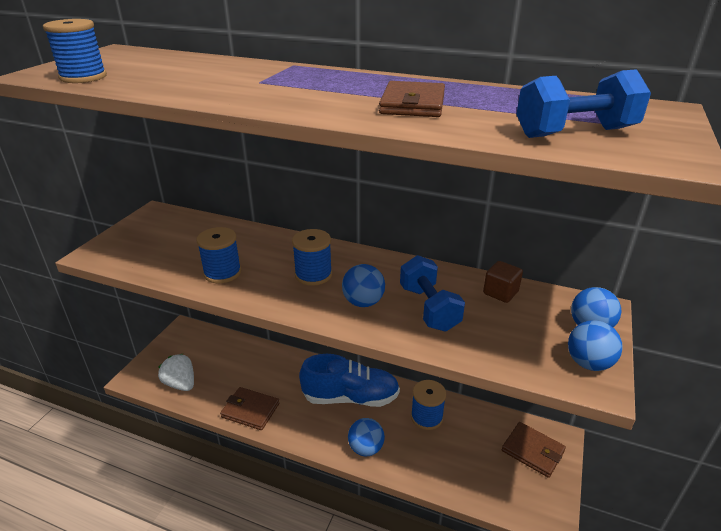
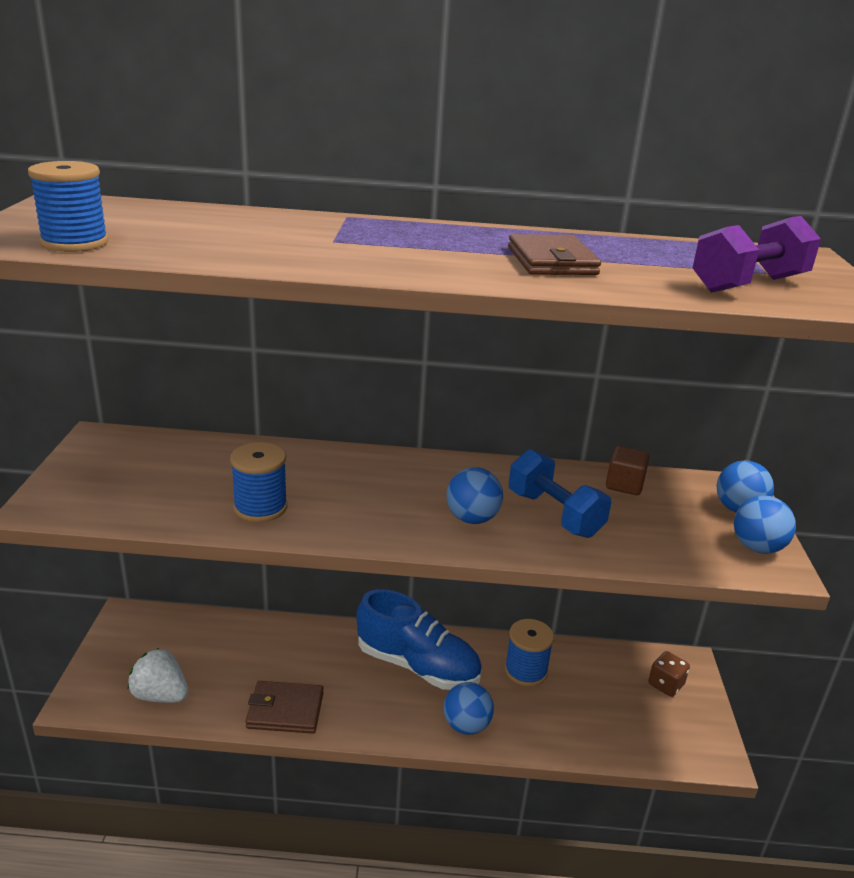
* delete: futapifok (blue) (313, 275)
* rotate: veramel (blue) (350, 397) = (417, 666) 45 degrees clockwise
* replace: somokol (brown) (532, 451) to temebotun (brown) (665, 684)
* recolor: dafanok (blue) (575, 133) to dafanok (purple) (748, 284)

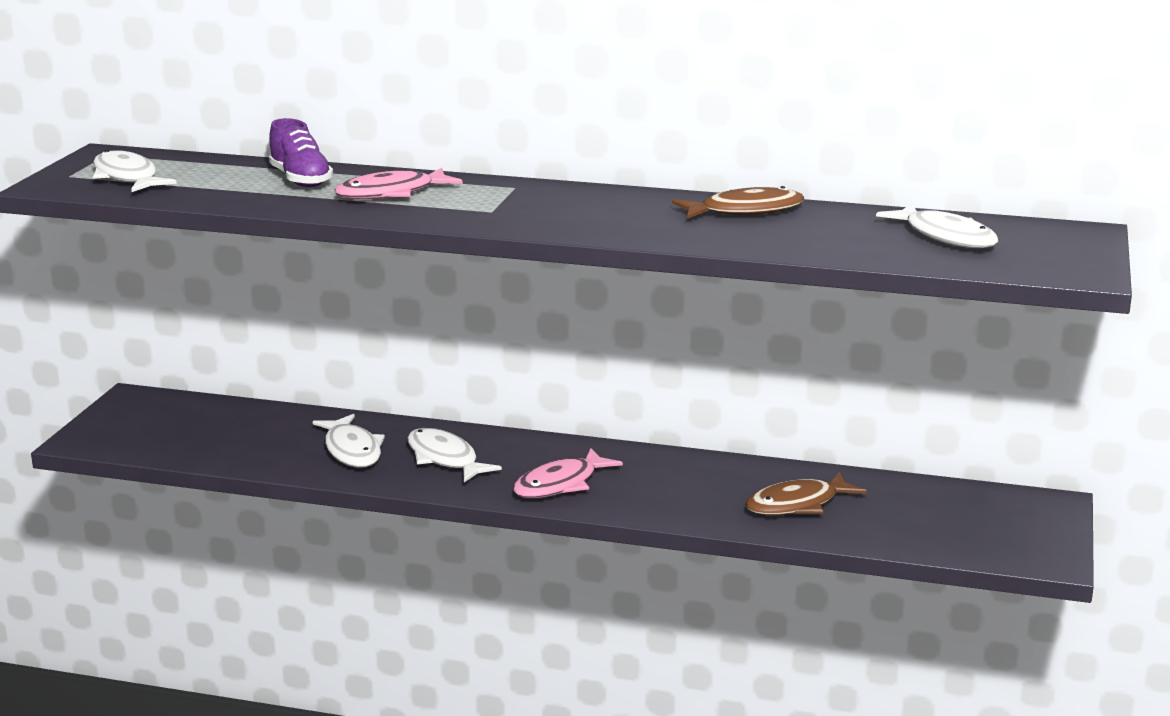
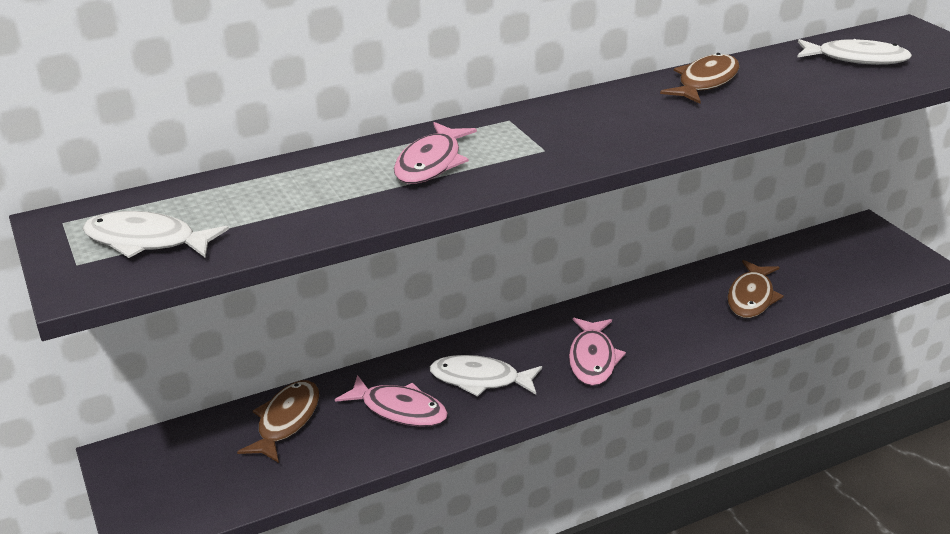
* delete: veramel (purple) (301, 180)
* recolor: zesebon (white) (352, 450) to zesebon (pink) (399, 410)
* insert: zesebon (brown) (286, 421)

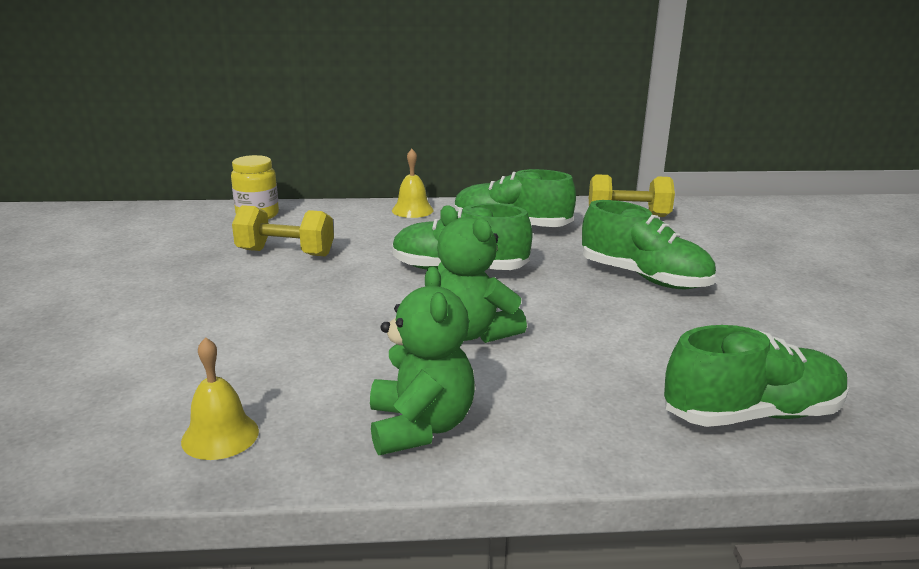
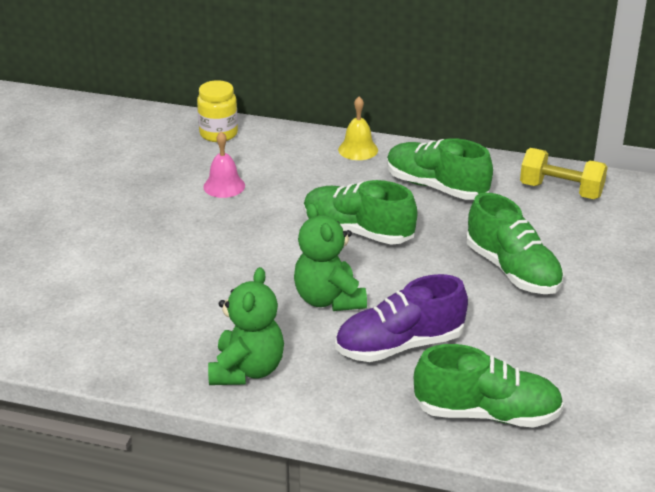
* delete: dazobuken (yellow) (220, 436)
* replace: dafanok (yellow) (285, 253) to dazobuken (pink) (224, 186)
* insert: veramel (purple) (400, 345)

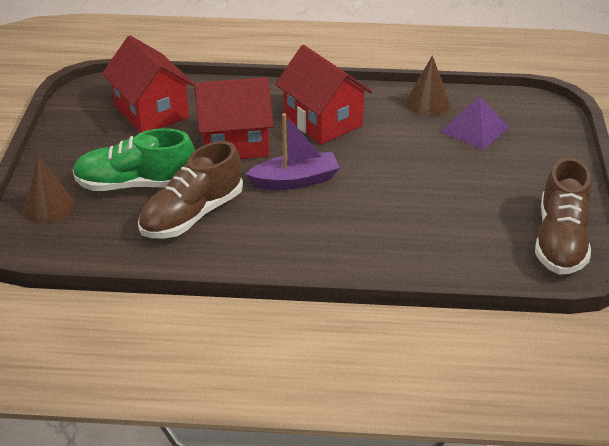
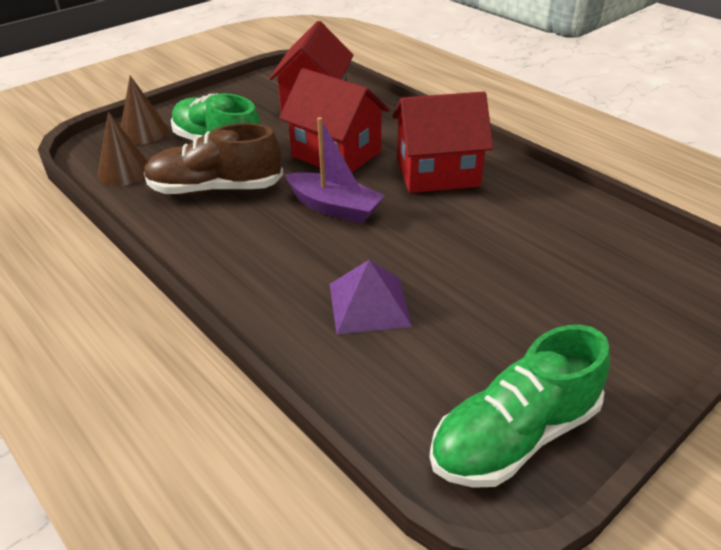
* rotate: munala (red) (323, 121) = (437, 173) 75 degrees clockwise
* move: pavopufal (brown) (427, 103) to (124, 171)
* move: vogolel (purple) (474, 129) to (369, 304)
* recolor: veramel (brown) (560, 240) to veramel (green) (514, 436)

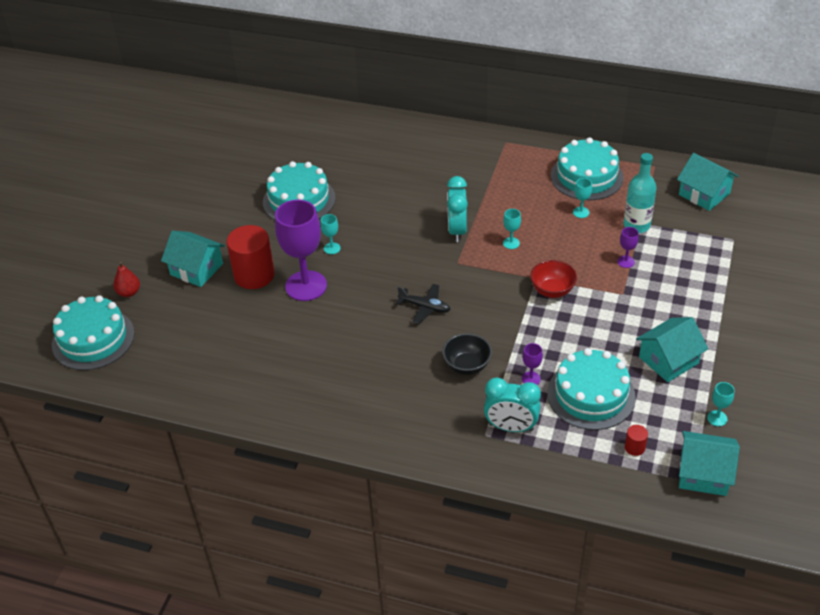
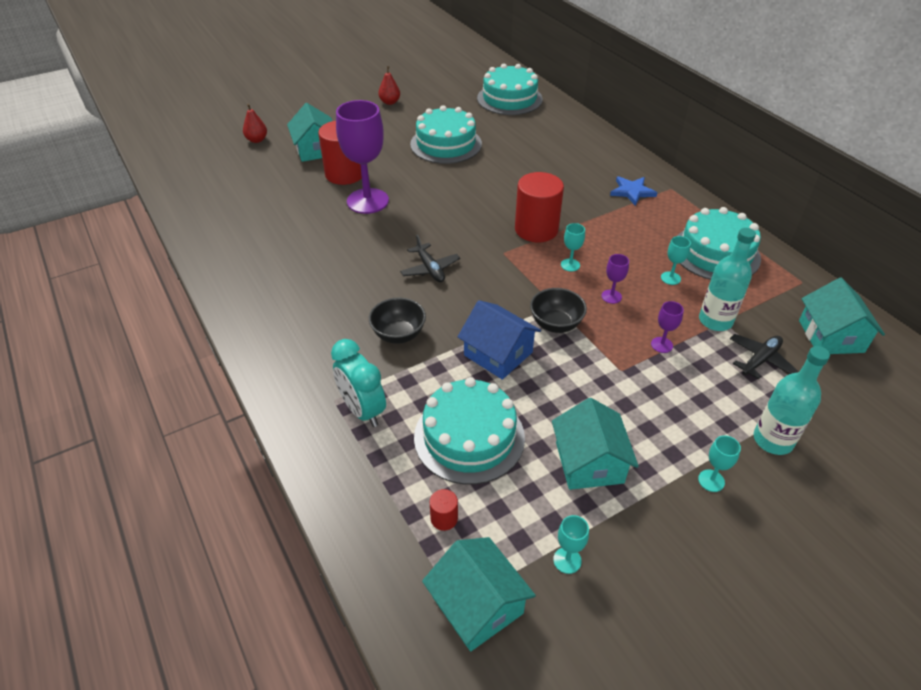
* move: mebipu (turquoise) (93, 339) to (509, 99)
* move: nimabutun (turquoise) (332, 248) to (711, 480)
* replace: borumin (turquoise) (457, 230) to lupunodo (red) (536, 229)
* move: nimabutun (purple) (531, 379) to (611, 296)
* recolor: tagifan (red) (552, 290) to tagifan (black) (555, 324)
* rotate: munala (turquoise) (668, 360) = (589, 462) 75 degrees clockwise
* insert: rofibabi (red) (390, 102)
* insert: munala (blue) (498, 354)
* insert: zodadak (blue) (632, 192)
* insert: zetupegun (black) (760, 360)
* insert: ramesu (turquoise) (773, 440)

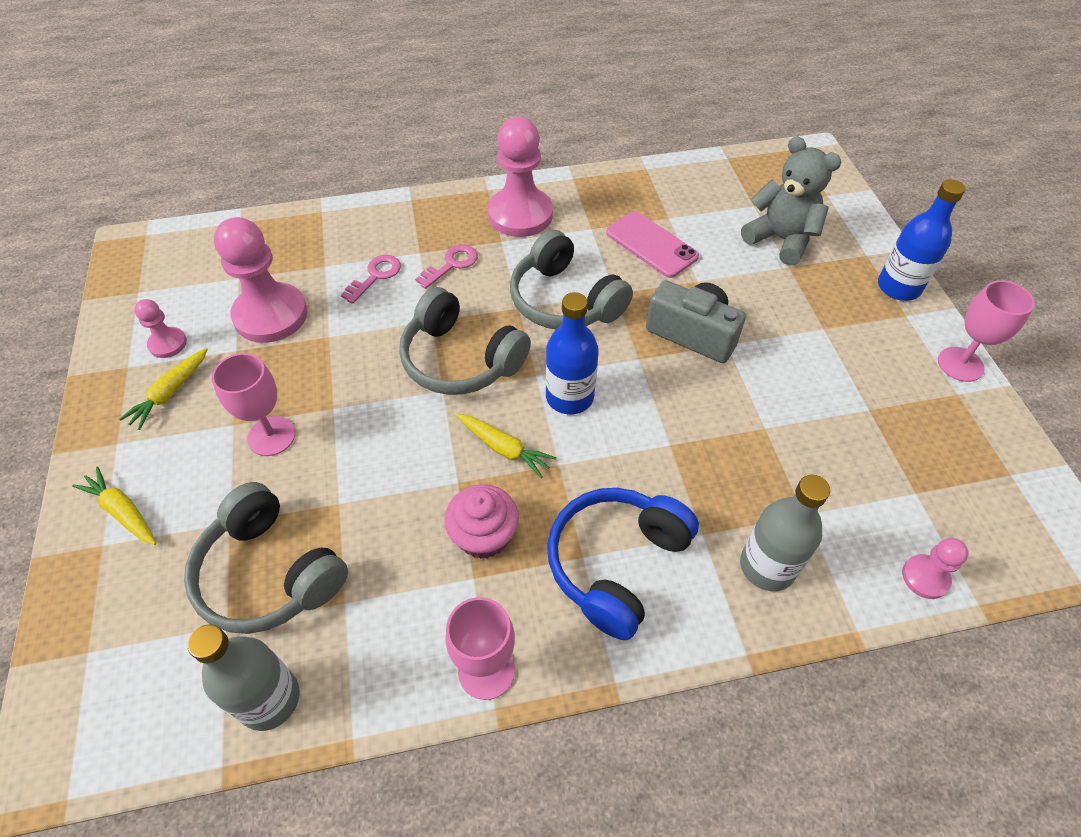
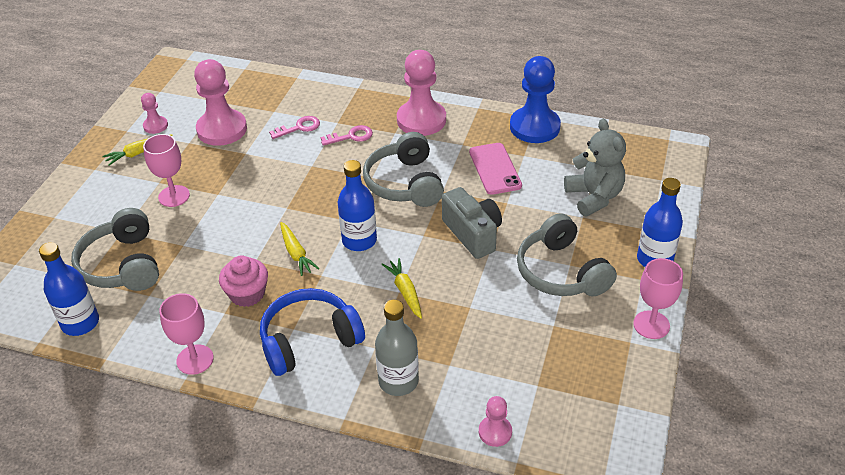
* move: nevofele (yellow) (123, 511) to (405, 292)
* recolor: ramesu (grey) (269, 699) to ramesu (blue) (80, 323)
* move: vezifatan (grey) (460, 359) to (561, 272)
* insert: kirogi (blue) (534, 127)

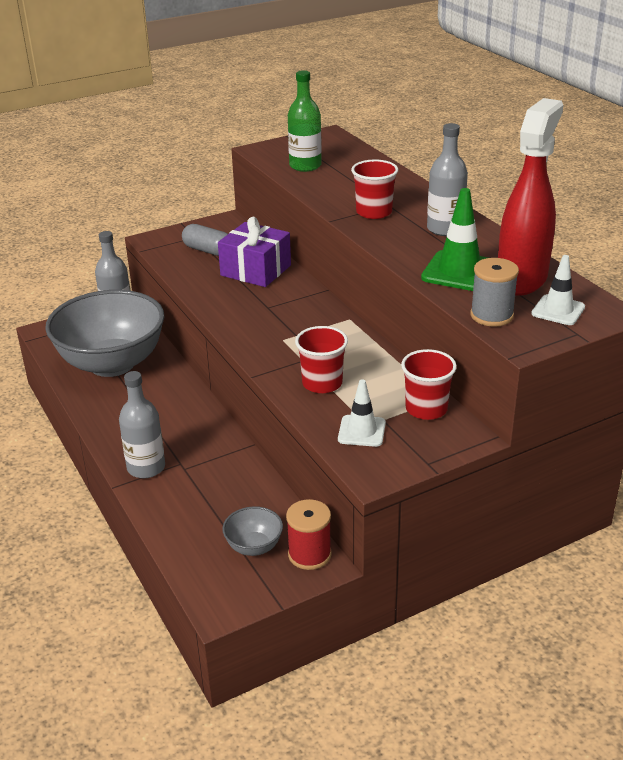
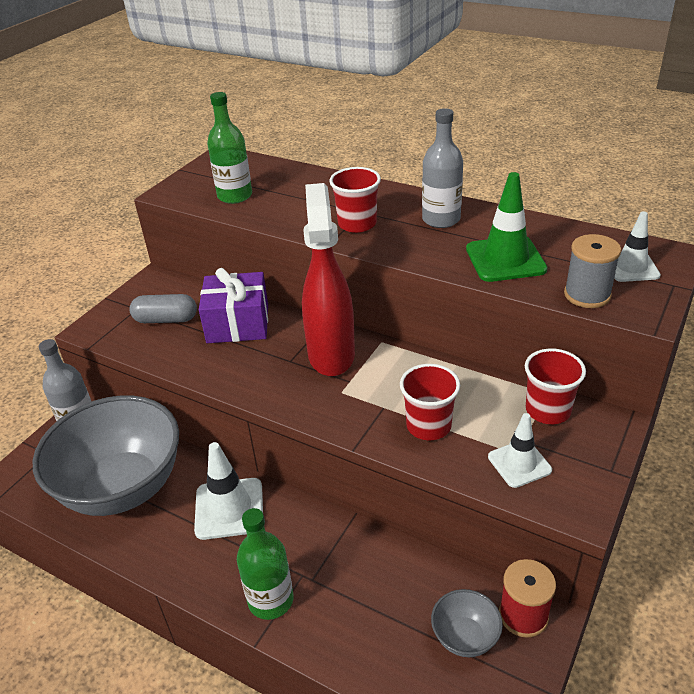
* recolor: ramesu (grey) (146, 467) to ramesu (green) (270, 600)
* move: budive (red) (522, 279) to (331, 354)
* insert: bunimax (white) (229, 508)

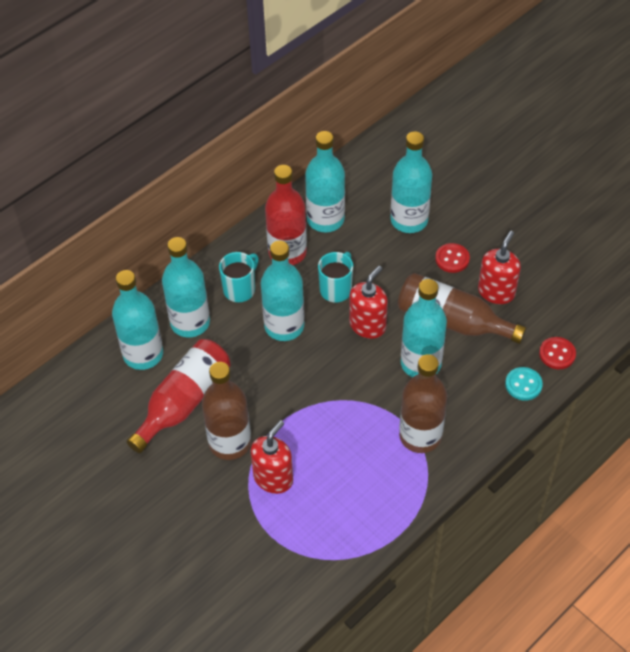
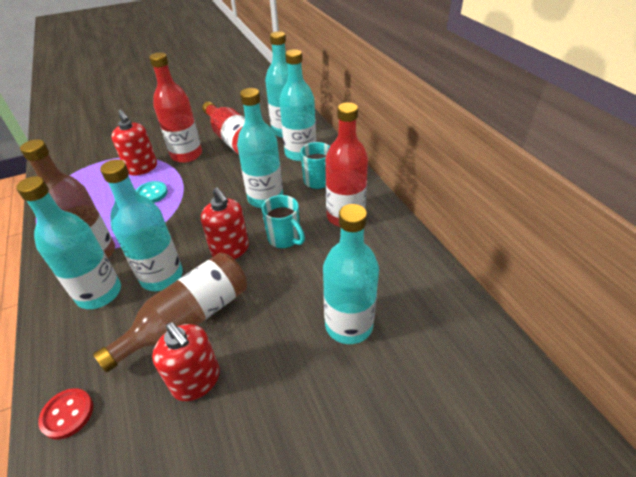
* recolor: ramesu (brown) (230, 443) to ramesu (red) (186, 155)
* move: ramesu (turquoise) (325, 219) to (99, 293)
* delete: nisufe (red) (452, 259)
* move: nisufe (turquoise) (523, 384) to (151, 193)

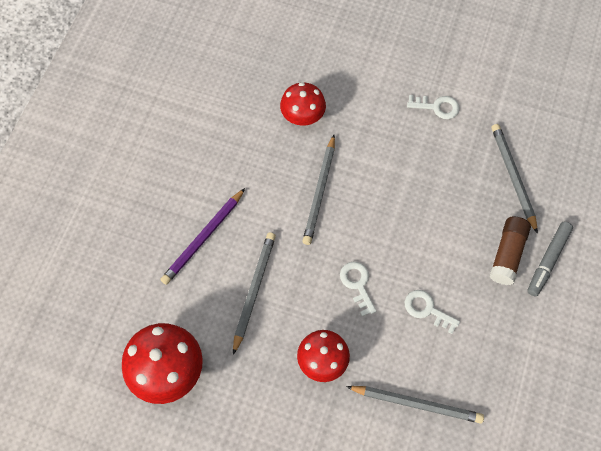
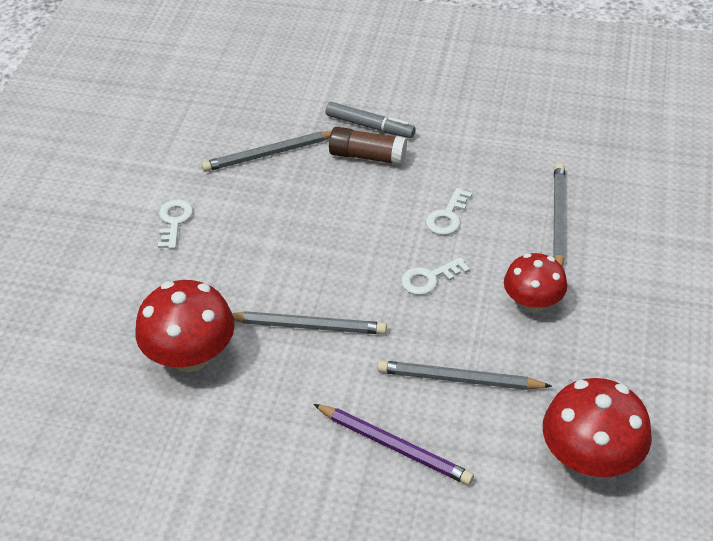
* resize: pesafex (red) (302, 116) = (190, 356) x1.51

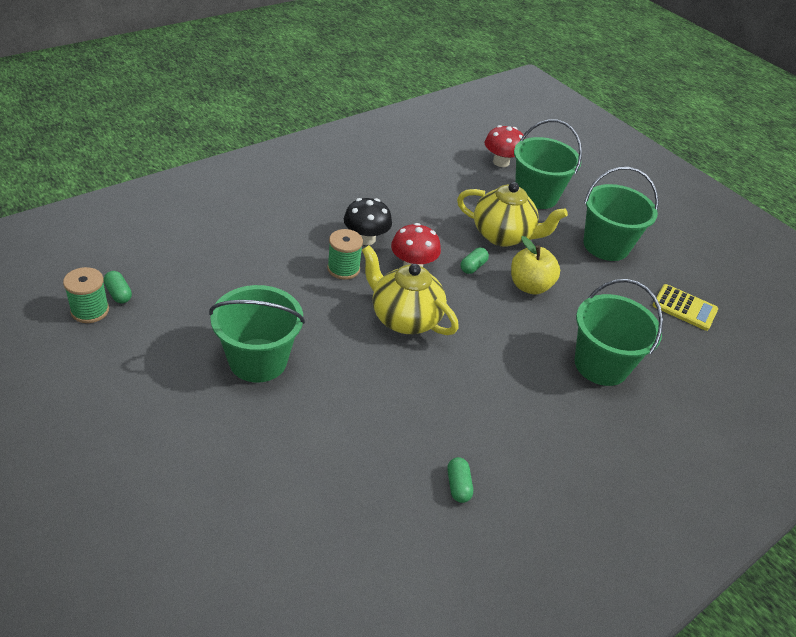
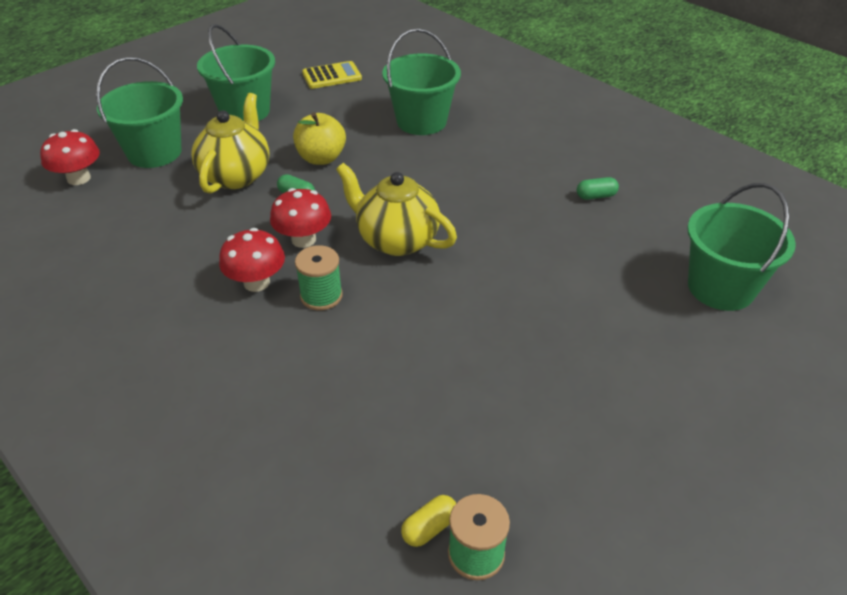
* recolor: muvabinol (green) (118, 294) to muvabinol (yellow) (429, 527)
* move: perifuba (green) (258, 360) to (720, 288)
* recolor: pesafex (black) (366, 239) to pesafex (red) (256, 282)
* rotate: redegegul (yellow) (404, 318) = (396, 240) 90 degrees clockwise
* rotate: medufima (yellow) (684, 308) = (332, 76) 45 degrees clockwise

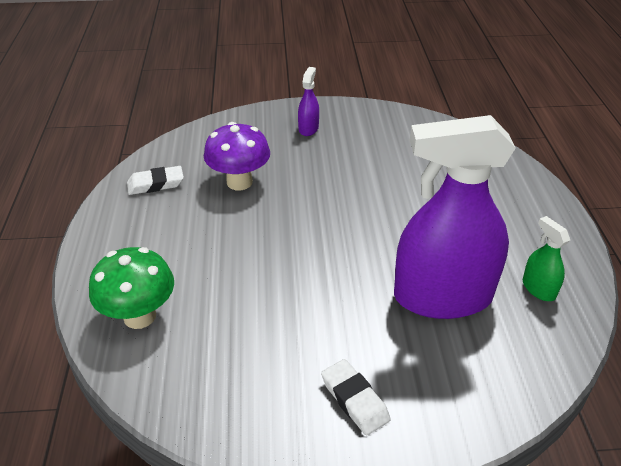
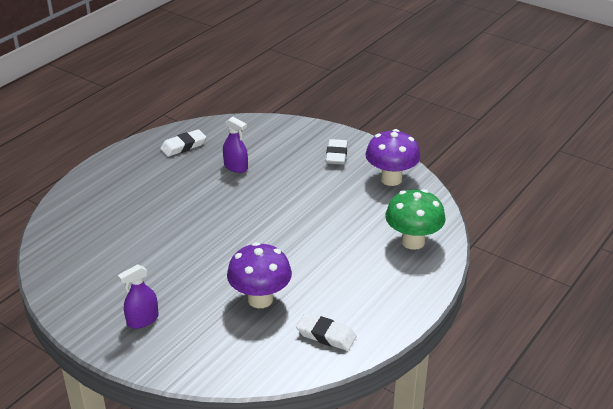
* resize: budive (purple) (442, 297) = (236, 167) x0.41
* replace: budive (green) (538, 289) to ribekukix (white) (183, 146)
* insert: pesafex (purple) (391, 179)

